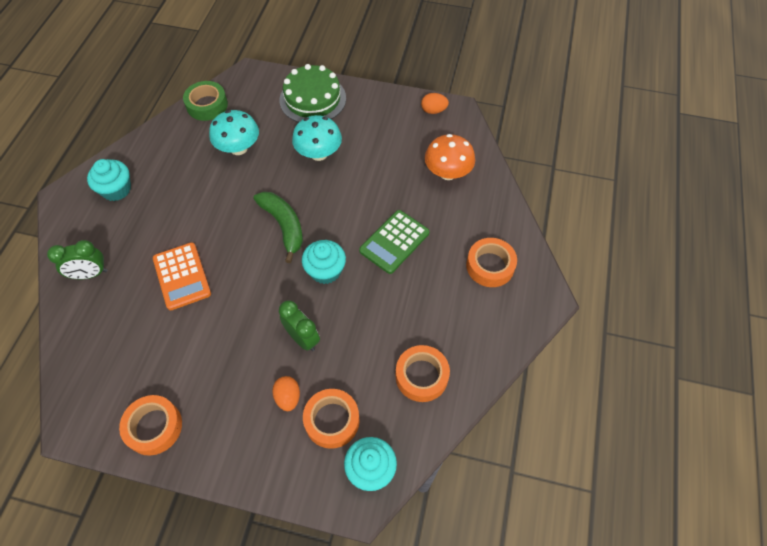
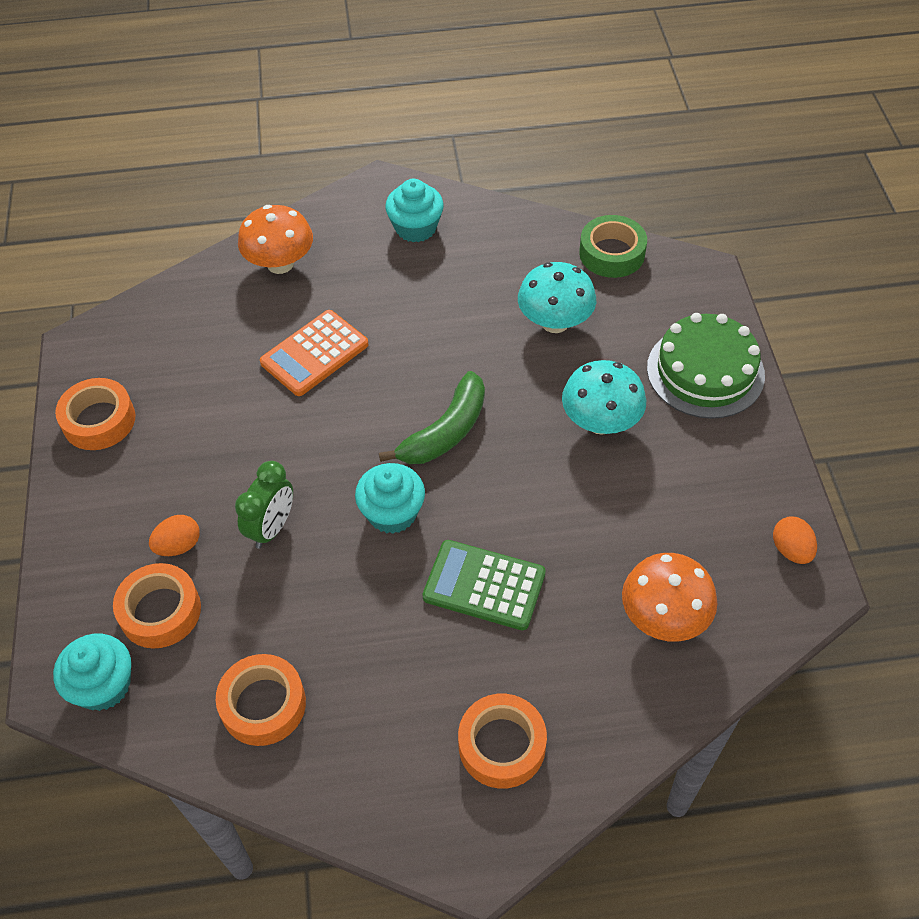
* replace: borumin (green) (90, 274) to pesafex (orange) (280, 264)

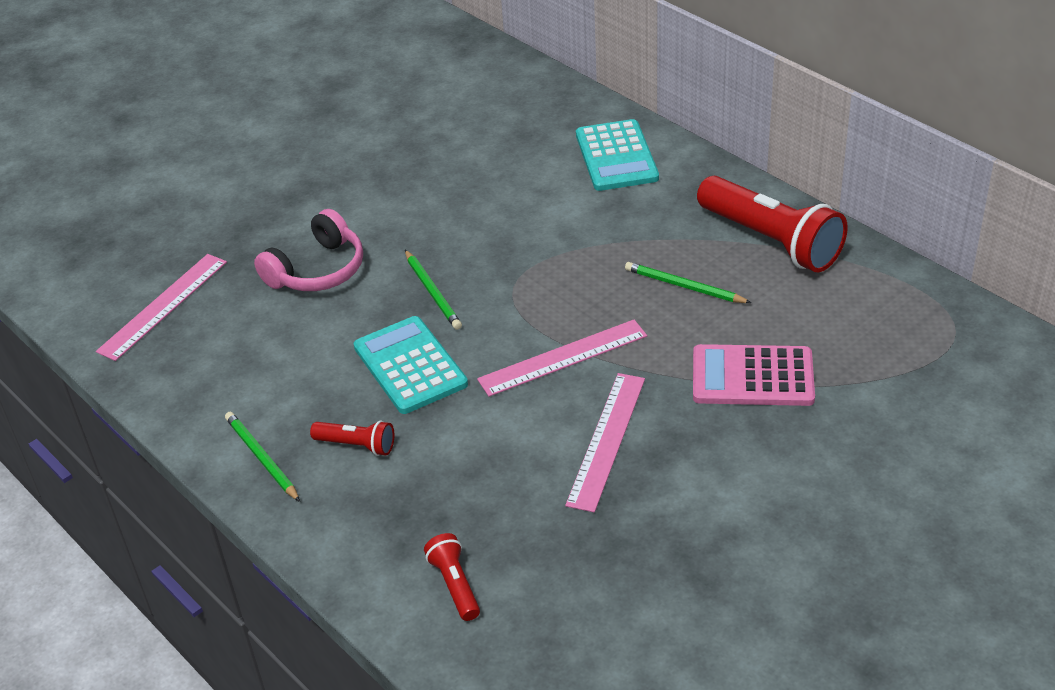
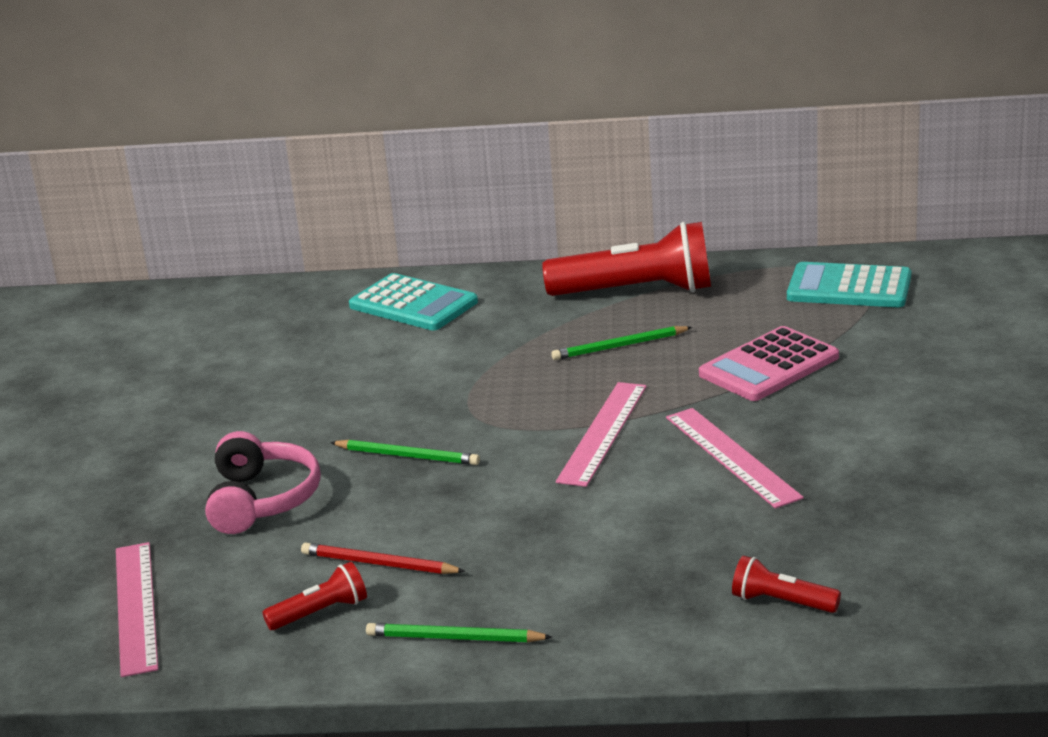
* move: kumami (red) (357, 445) to (320, 612)
* move: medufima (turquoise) (410, 366) to (849, 287)
* insert: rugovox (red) (379, 564)

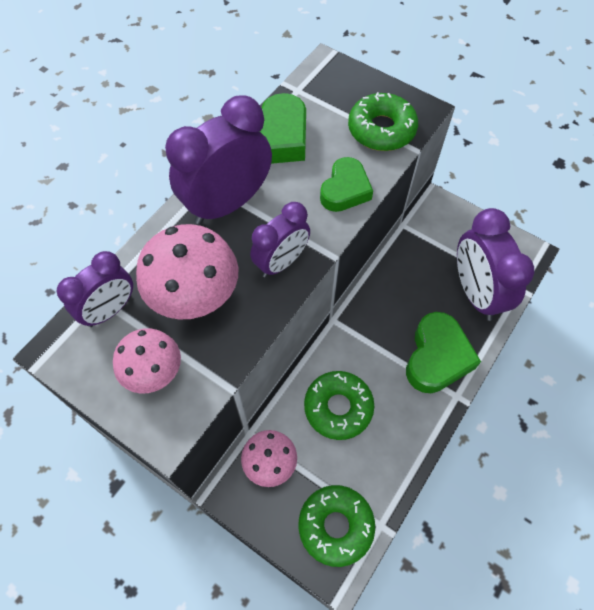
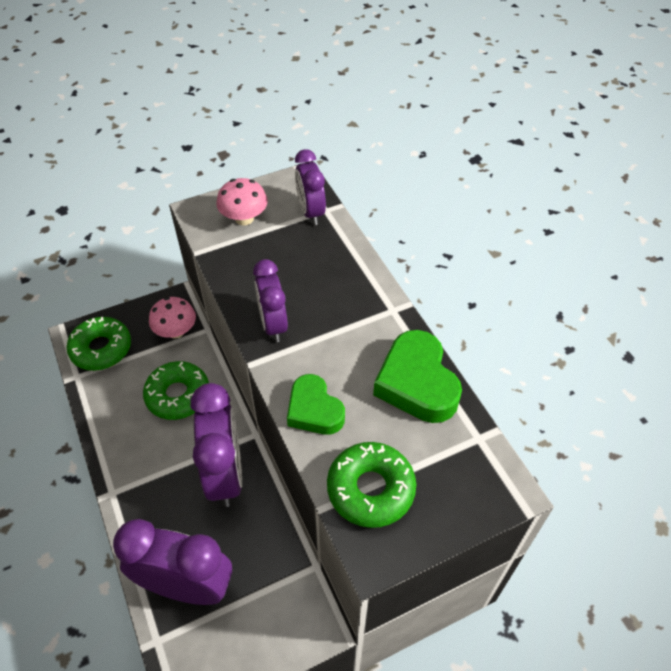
* delete: pesafex (pink) (194, 294)
* move: borumin (purple) (227, 204) to (225, 473)
* delete: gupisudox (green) (437, 357)

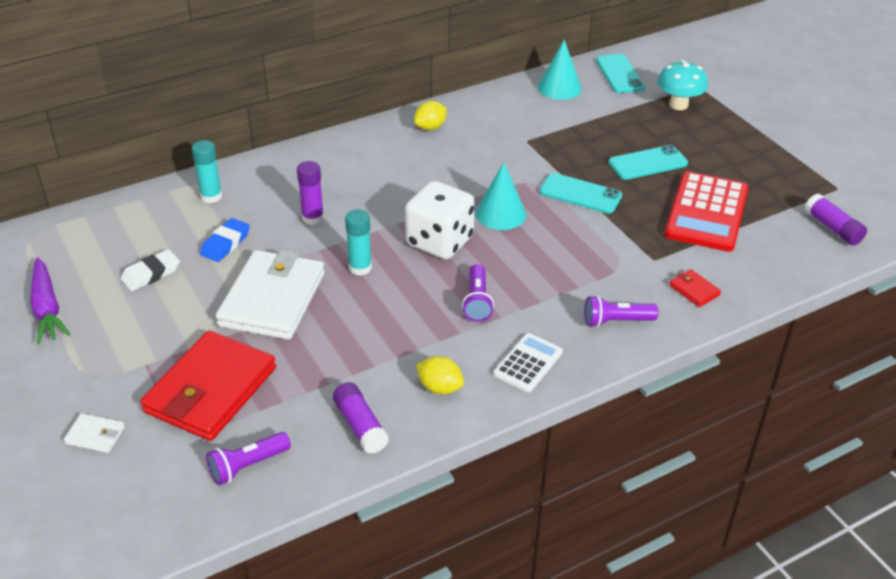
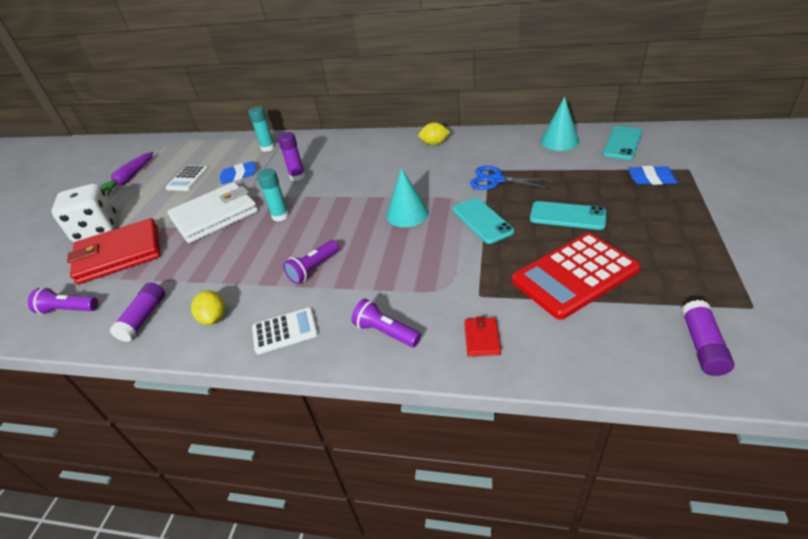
* delete: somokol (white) (95, 435)
* replace: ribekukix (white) (151, 274) to medufima (white) (187, 179)
* move: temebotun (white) (439, 242) to (96, 229)
* replace: pesafex (turquoise) (678, 105) to ribekukix (blue) (651, 179)
* insert: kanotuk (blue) (496, 180)

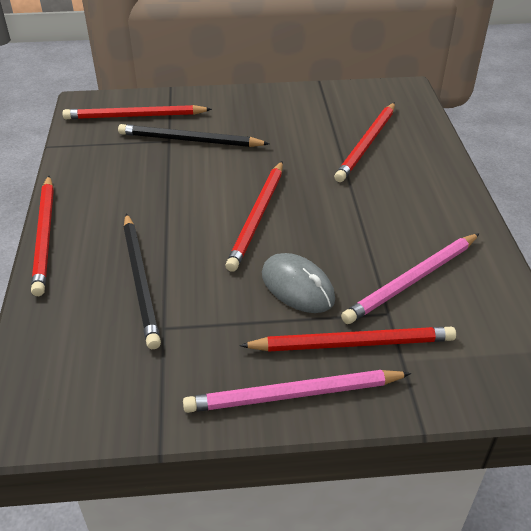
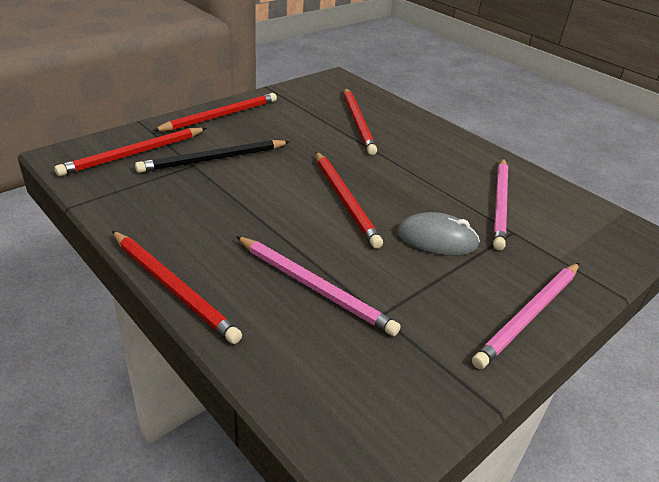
* recolor: rugovox (black) (140, 281) to rugovox (pink) (314, 287)
* move: rugovox (red) (352, 343) to (220, 116)

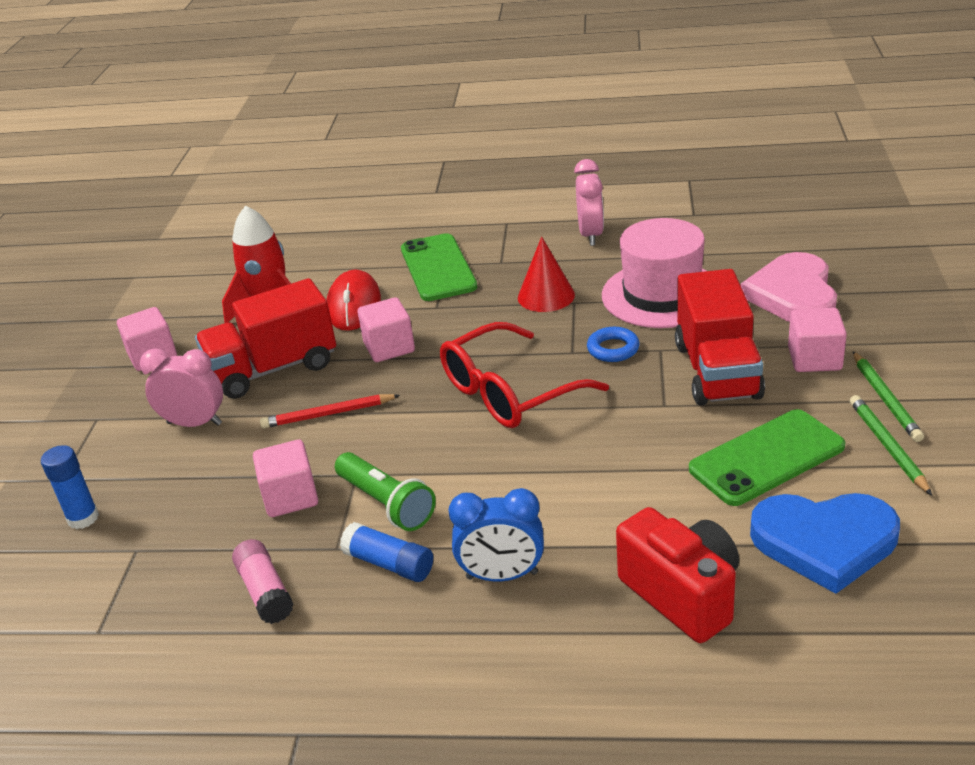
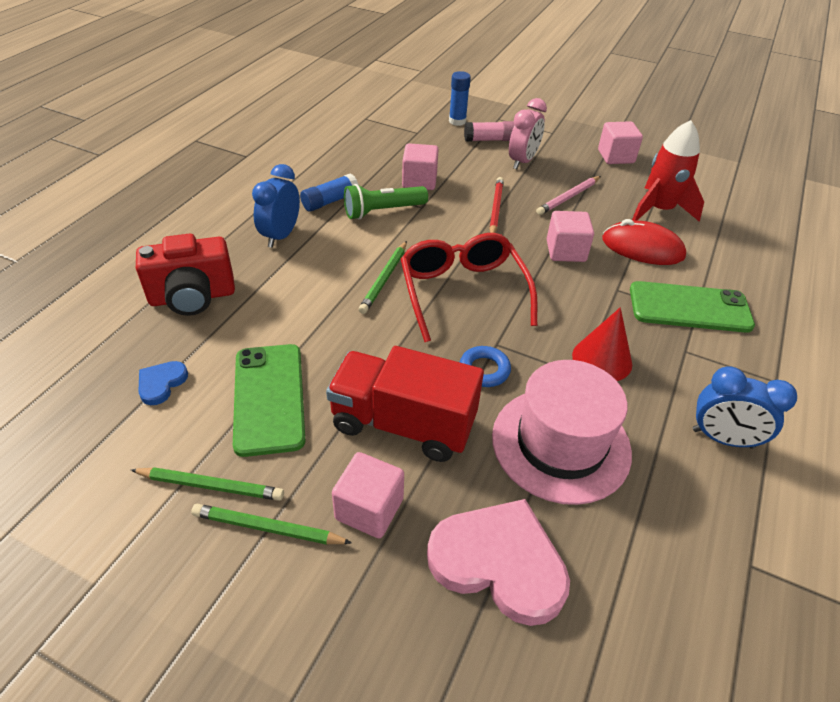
* replace: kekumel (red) (273, 369) to rugovox (pink) (568, 197)
* move: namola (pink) (265, 592) to (489, 140)
* recolor: borumin (pink) (591, 235) to borumin (blue) (722, 439)
* resize: gupisudox (blue) (824, 542) = (161, 383) x0.47
* insert: rugovox (green) (384, 279)

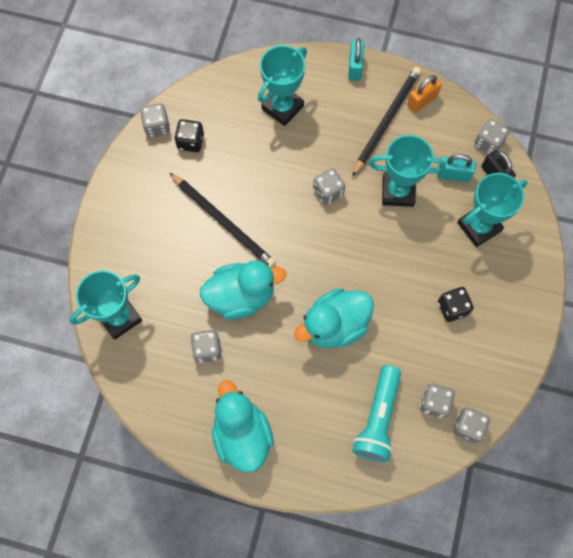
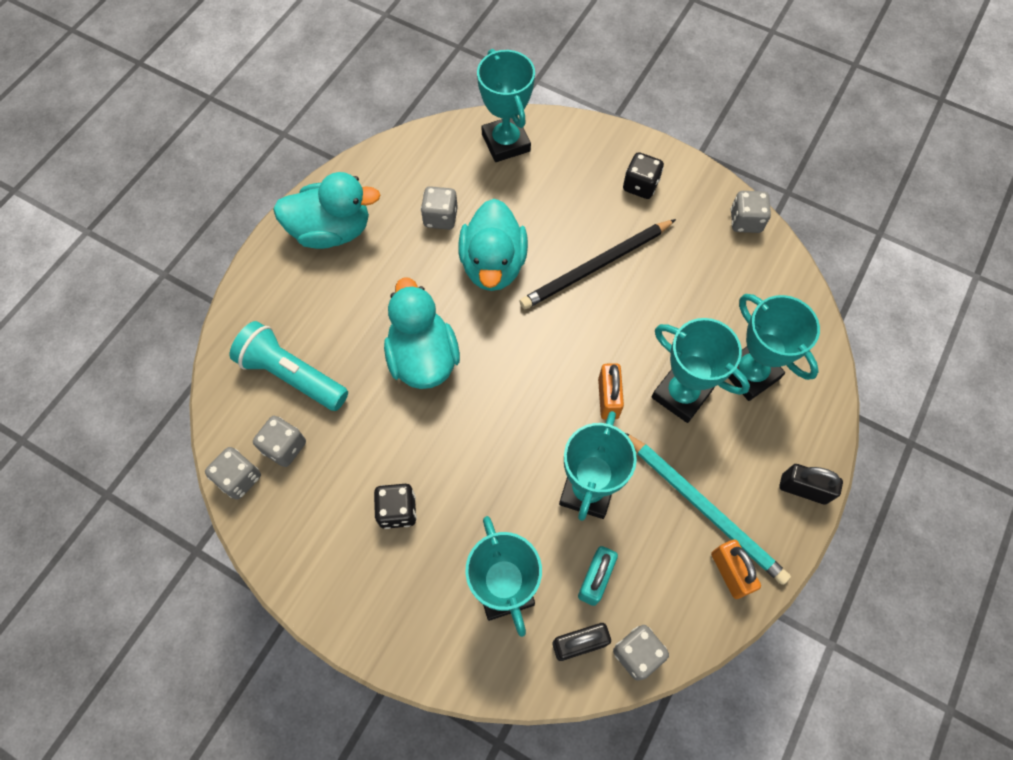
* move: temebotun (black) (190, 142) to (640, 185)
* replace: temebotun (grey) (328, 192) to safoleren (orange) (608, 398)
* recolor: safoleren (turquoise) (355, 67) to safoleren (black) (803, 489)
* recolor: rugovox (black) (386, 121) to rugovox (turquoise) (704, 509)
* insert: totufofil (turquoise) (681, 394)

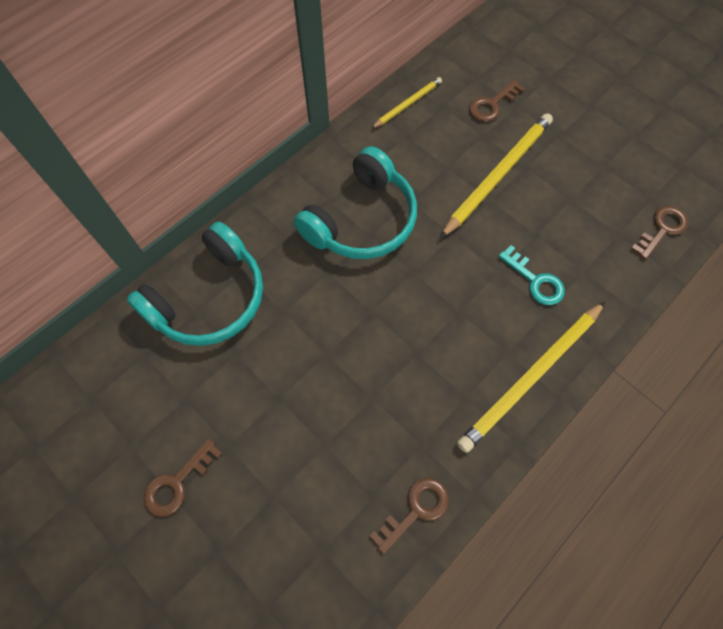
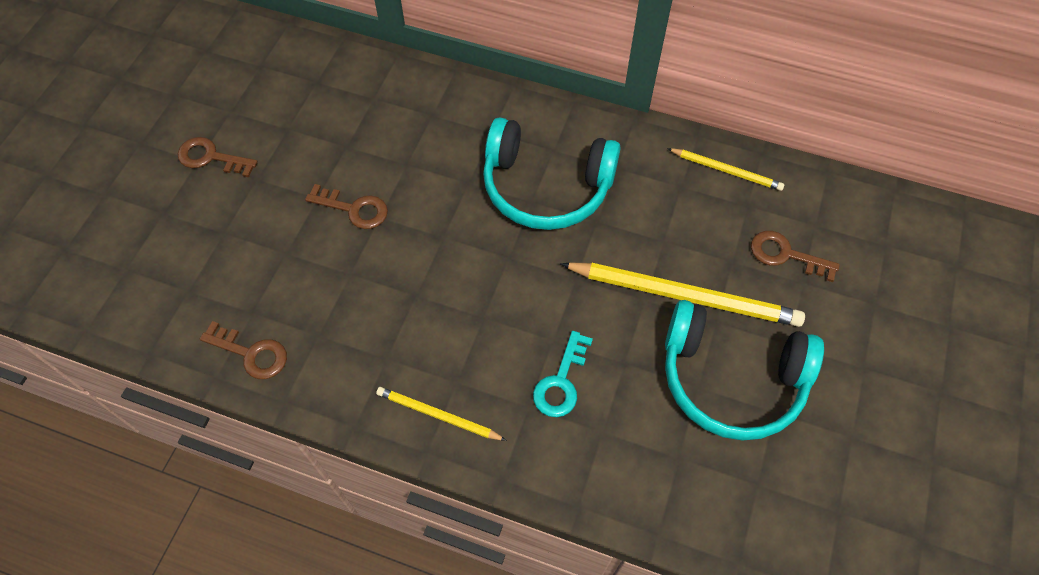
* move: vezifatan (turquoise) (210, 299) to (731, 380)
* resize: rugovox (yellow) (532, 376) = (438, 415) x0.54
* move: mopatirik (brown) (662, 229) to (354, 209)

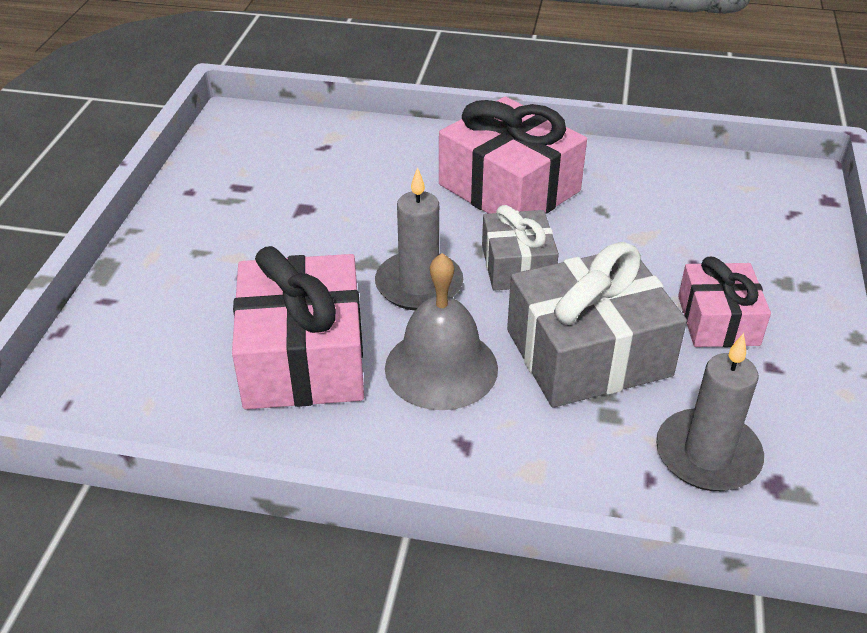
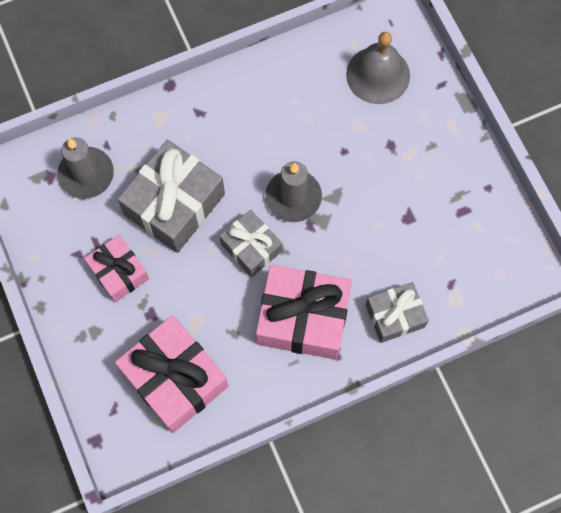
* move: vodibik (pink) (303, 357) to (175, 378)
* move: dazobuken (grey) (441, 367) to (378, 75)
* insert: vodibik (grey) (395, 316)

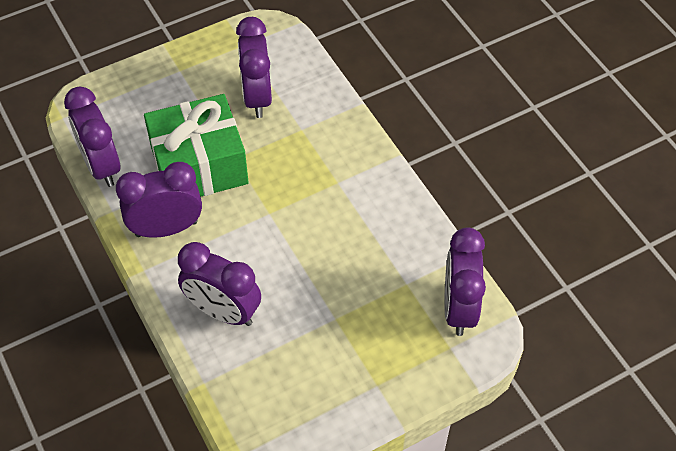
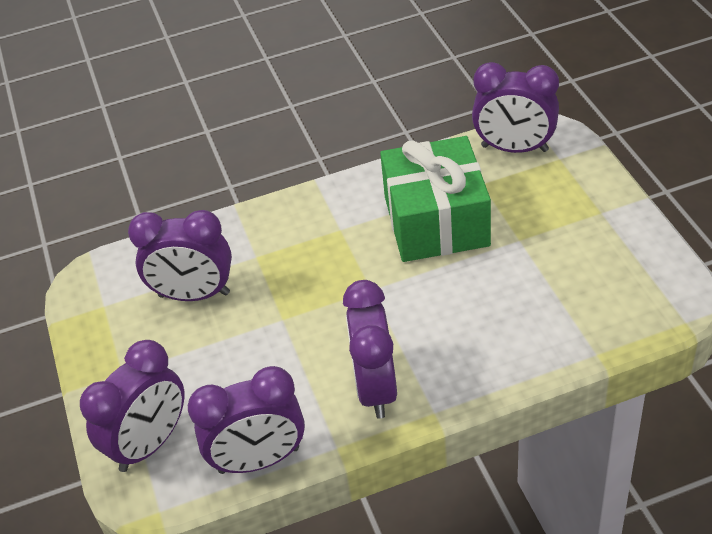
* move: vodibik (green) (199, 165) to (436, 221)
* move: borumin (purple) (223, 311) to (150, 444)

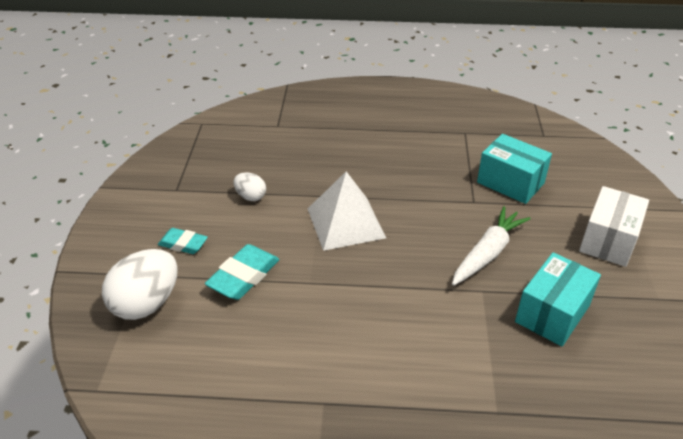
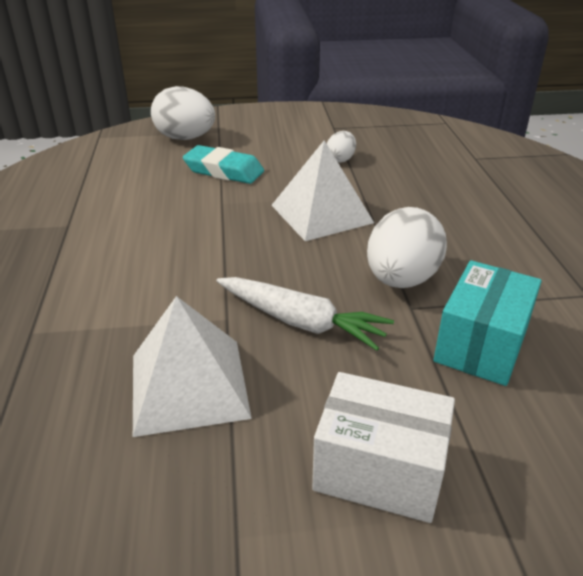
* delete: ribekukix (turquoise) (183, 244)
* replace: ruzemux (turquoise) (552, 313) to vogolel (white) (188, 385)
* insert: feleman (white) (401, 280)

